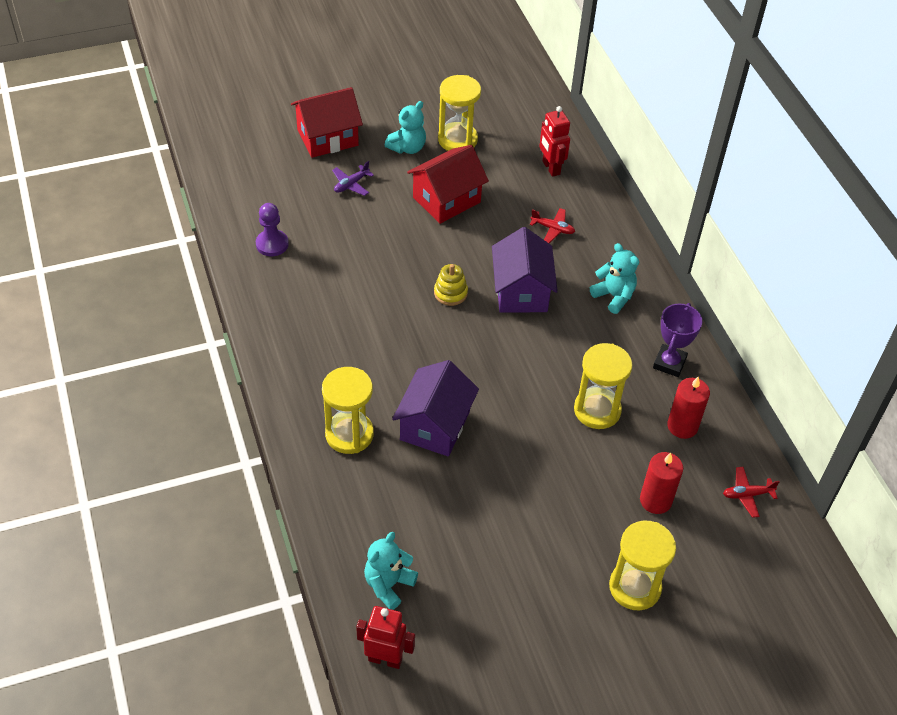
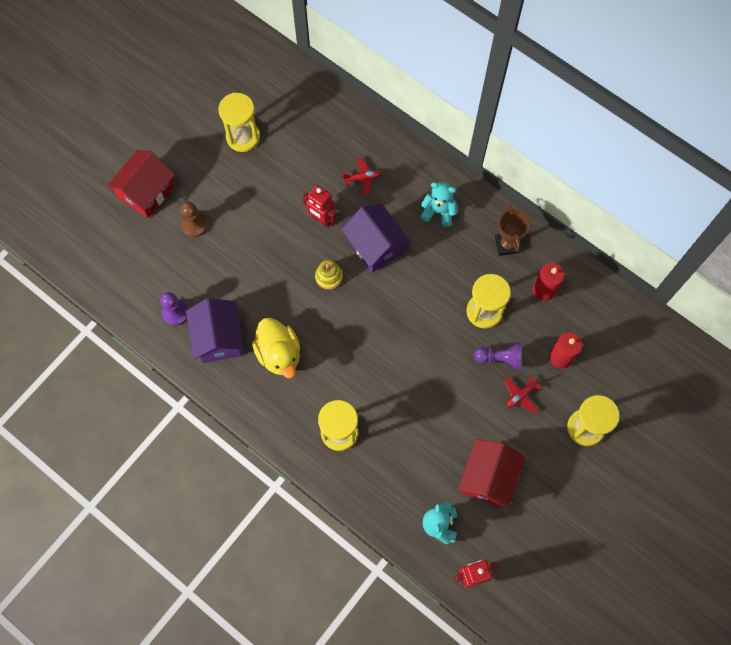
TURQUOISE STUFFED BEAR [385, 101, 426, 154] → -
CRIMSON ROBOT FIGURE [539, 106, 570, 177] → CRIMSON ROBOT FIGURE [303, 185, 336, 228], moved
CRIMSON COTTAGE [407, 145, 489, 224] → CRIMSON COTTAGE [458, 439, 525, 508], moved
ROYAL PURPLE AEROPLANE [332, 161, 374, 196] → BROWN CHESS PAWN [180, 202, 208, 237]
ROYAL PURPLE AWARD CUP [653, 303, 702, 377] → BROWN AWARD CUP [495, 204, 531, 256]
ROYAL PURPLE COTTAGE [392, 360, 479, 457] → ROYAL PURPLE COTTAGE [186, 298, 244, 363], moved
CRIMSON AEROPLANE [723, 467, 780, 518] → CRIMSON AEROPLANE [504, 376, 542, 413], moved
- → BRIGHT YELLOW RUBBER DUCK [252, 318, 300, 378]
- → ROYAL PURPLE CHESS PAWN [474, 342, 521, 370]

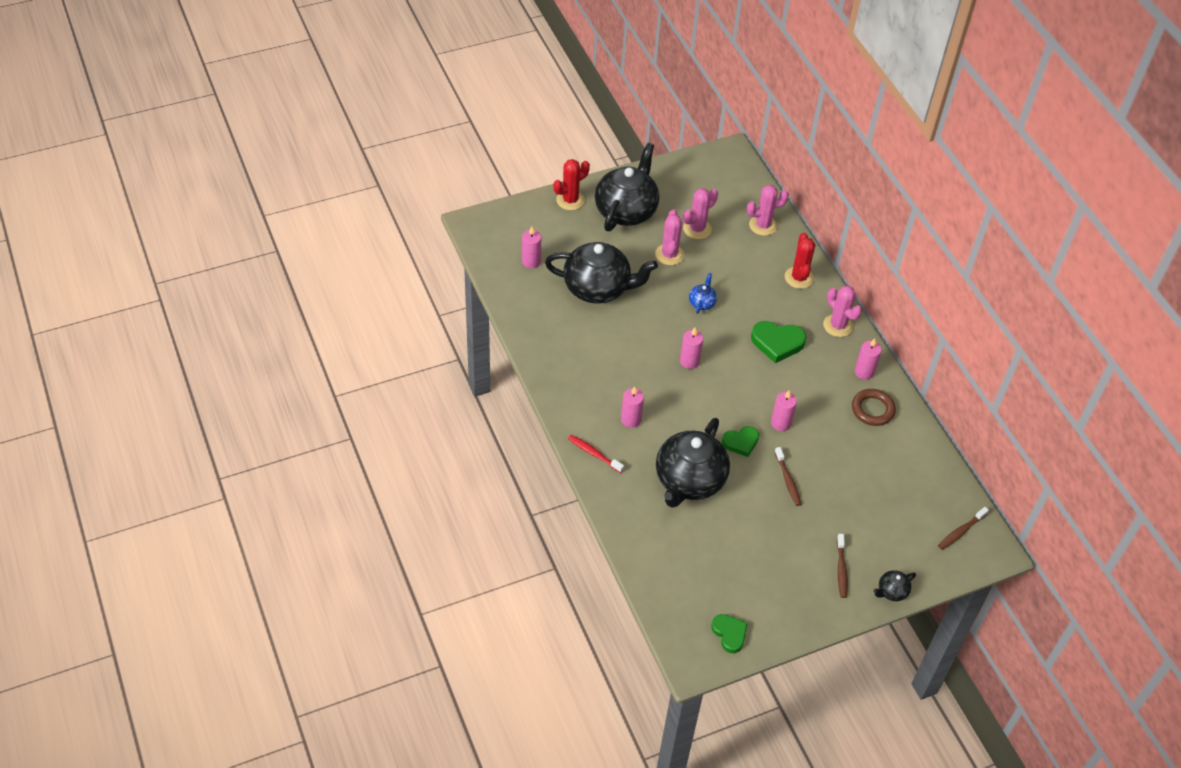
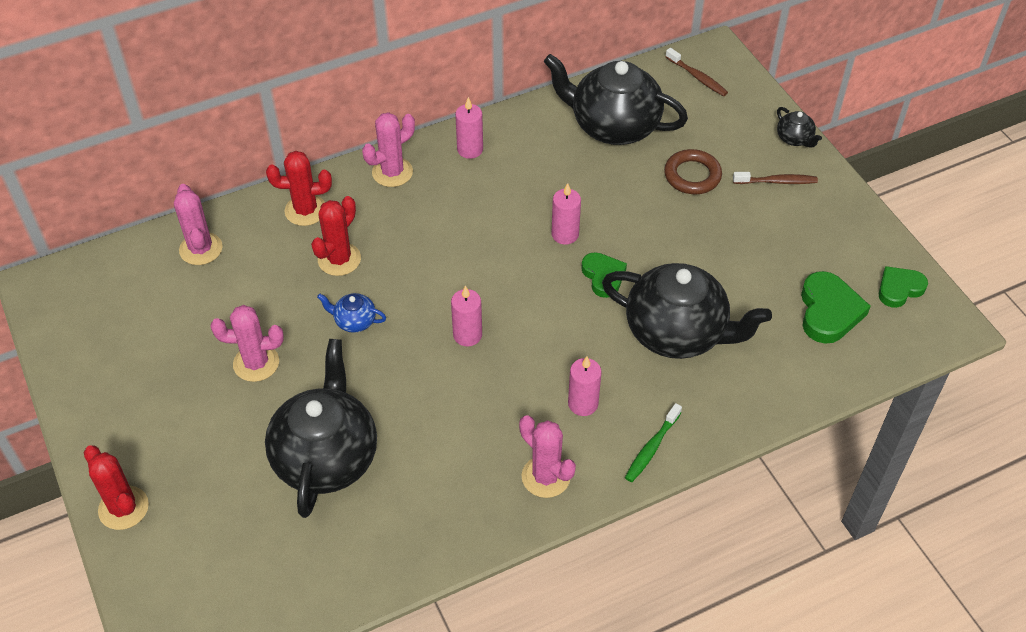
JET-BLACK CHINA TEAPOT [595, 143, 659, 231] → JET-BLACK CHINA TEAPOT [544, 54, 688, 145], moved
ROSY PRICKLY PLANT [683, 188, 718, 239] → ROSY PRICKLY PLANT [519, 415, 576, 498], moved
ROSY PILLAR CANDLE [522, 227, 541, 268] → -
GREEN LOVE HEART [751, 321, 806, 363] → GREEN LOVE HEART [801, 271, 871, 344], moved
BROWN RING [852, 389, 896, 426] → BROWN RING [664, 149, 722, 194], moved
CRIMSON TOOTHBRUSH [568, 435, 624, 473] → GREEN TOOTHBRUSH [625, 403, 682, 482]
BROWN TOOTHBRUSH [775, 447, 801, 506] → -
- → CRIMSON PRICKLY PLANT [311, 196, 361, 276]

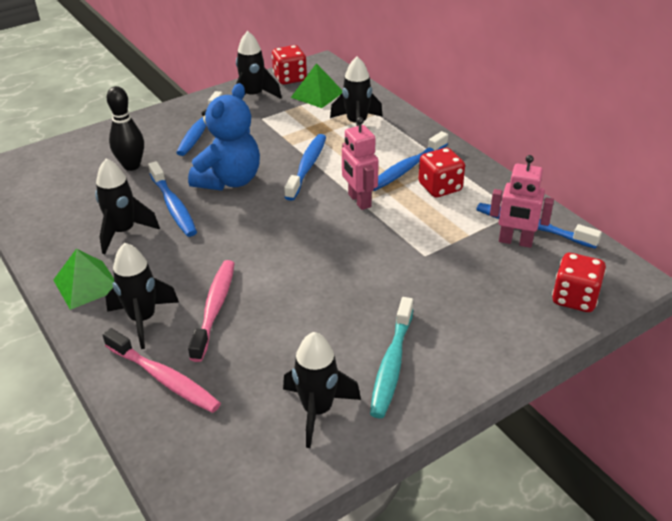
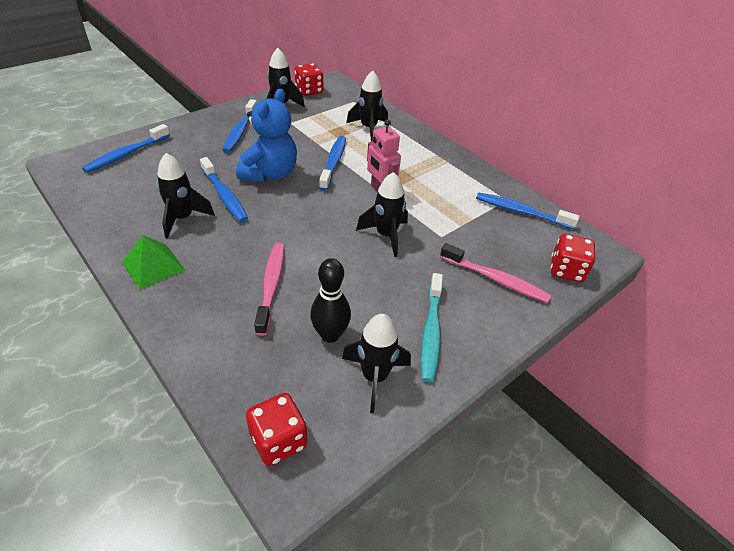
GREEN PYRAMID [291, 63, 342, 108] → -
JET-BLACK BOWLING PIN [107, 86, 144, 171] → JET-BLACK BOWLING PIN [310, 258, 351, 343], moved
COBALT TOOTHBRUSH [373, 131, 448, 191] → COBALT TOOTHBRUSH [82, 124, 170, 173], moved
CRIMSON DIE [418, 148, 465, 197] → CRIMSON DIE [246, 393, 308, 466], moved
ROSY ROBOT FIGURE [490, 155, 554, 248] → -
JET-BLACK SPACESHIP [106, 243, 179, 349] → JET-BLACK SPACESHIP [356, 172, 408, 257], moved
ROSY TOOTHBRUSH [103, 328, 221, 413] → ROSY TOOTHBRUSH [440, 243, 551, 303], moved

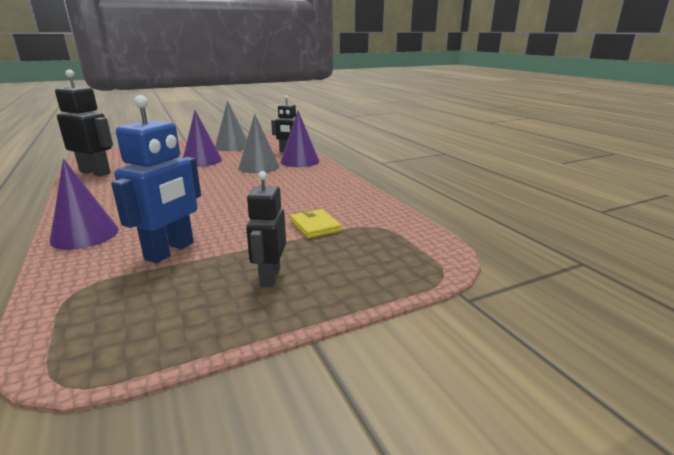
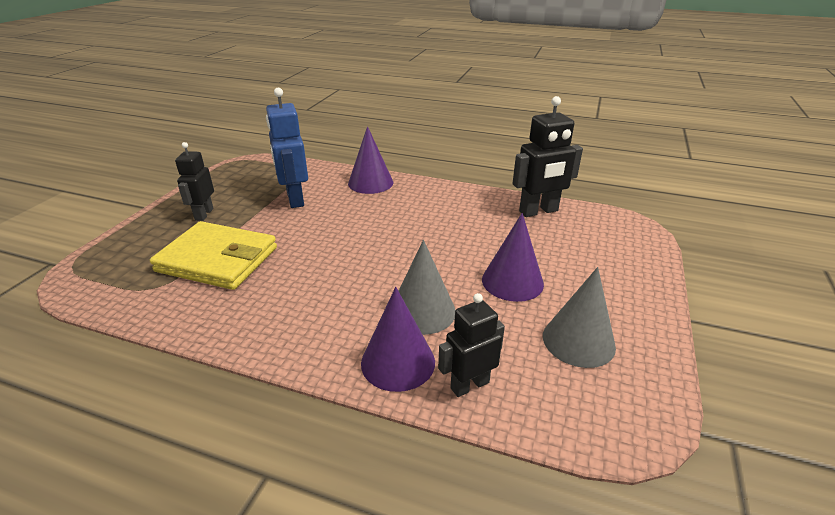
JET-BLACK ROBOT FIGURE [246, 171, 286, 287] → JET-BLACK ROBOT FIGURE [175, 142, 214, 221], 135 degrees counterclockwise
BRIGHT YELLOW WALLET [290, 209, 342, 238] → BRIGHT YELLOW WALLET [150, 221, 277, 290], x2.08

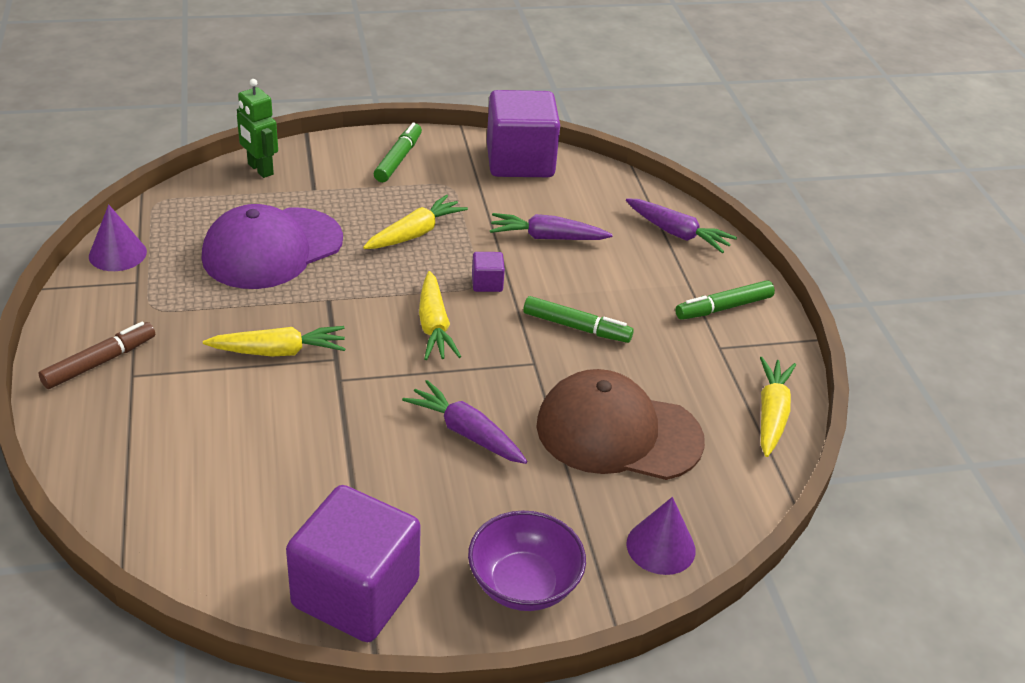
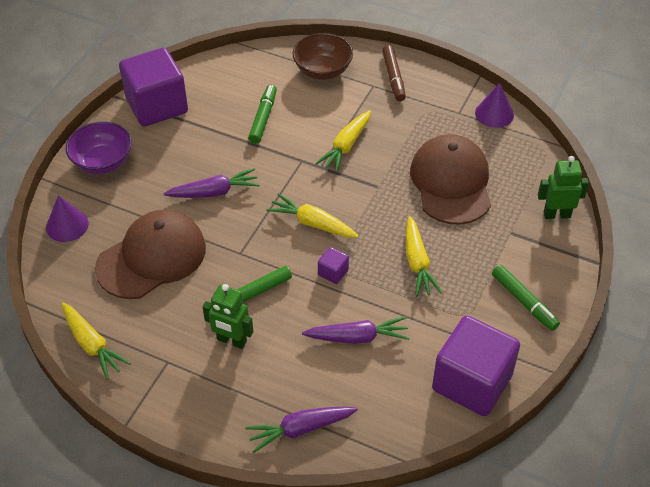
ROYAL PURPLE CAP [202, 204, 343, 289] → BROWN CAP [410, 134, 491, 225]
ROYAL PURPLE TOY CARROT [490, 213, 613, 240] → ROYAL PURPLE TOY CARROT [302, 316, 410, 344], 45 degrees clockwise
GREEN MARKER [675, 280, 775, 320] → GREEN MARKER [248, 85, 277, 144], moved
- → BROWN DEEP DISH [292, 33, 353, 80]
- → GREEN ROBOT FIGURE [203, 284, 253, 349]

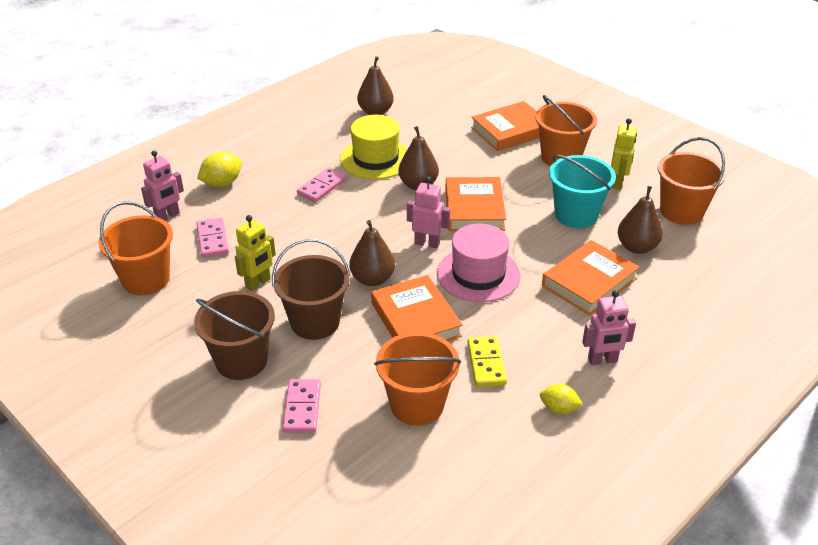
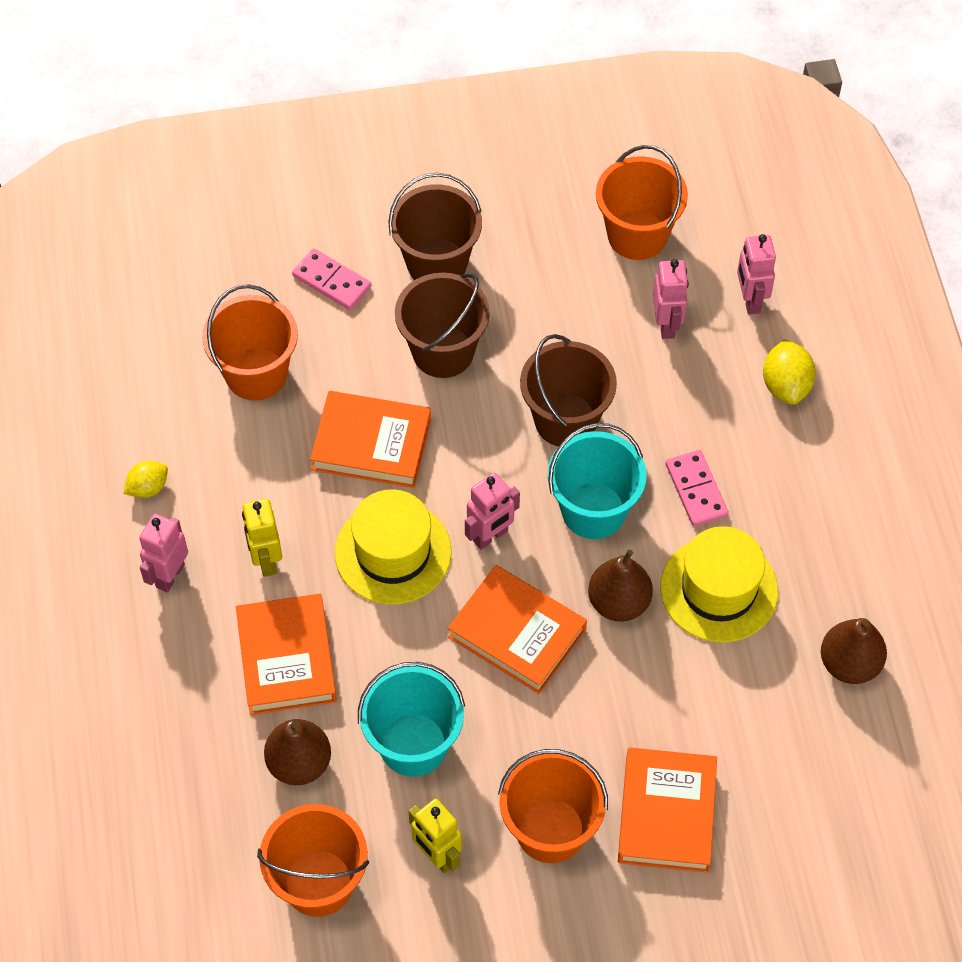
BRIGHT YELLOW ROBOT FIGURE [235, 215, 276, 291] → BRIGHT YELLOW ROBOT FIGURE [242, 499, 282, 577], moved
ROSY DOMINO [196, 218, 229, 258] → ROSY ROBOT FIGURE [653, 259, 689, 339]
BROWN TOY PEAR [349, 220, 395, 286] → -
ROSY TALL HAT [437, 224, 520, 302] → BRIGHT YELLOW TALL HAT [335, 489, 452, 605]
BRIGHT YELLOW DOMINO [468, 336, 507, 387] → -
- → BROWN SAND BUCKET [520, 334, 617, 447]
- → TURQUOISE SAND BUCKET [548, 423, 647, 539]

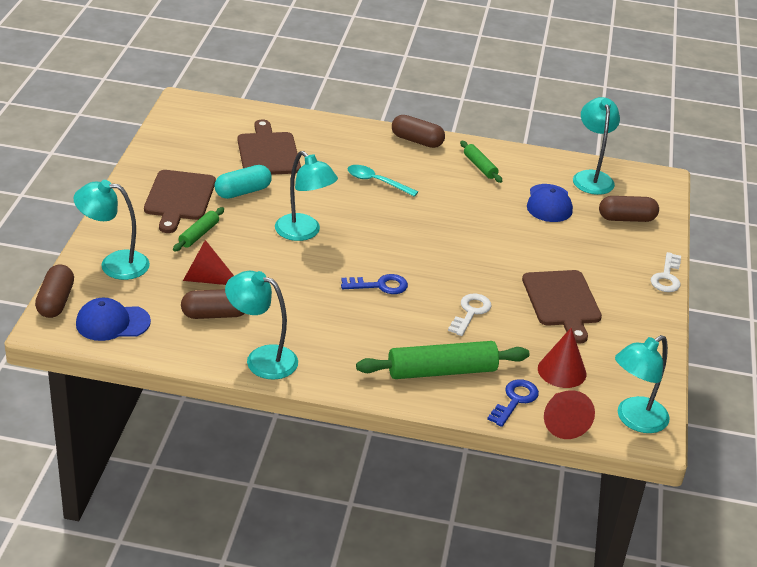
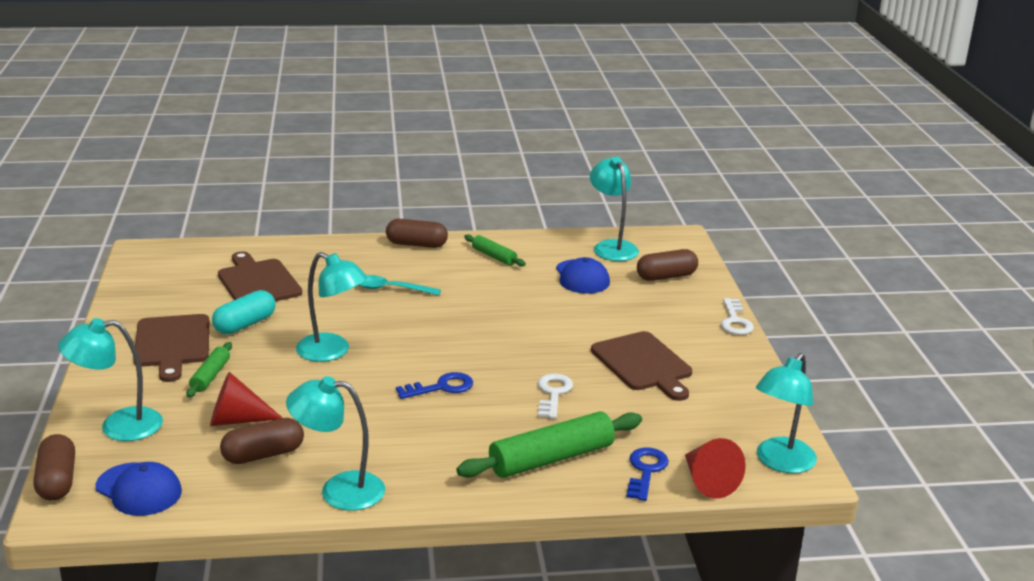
COBALT CAP [76, 298, 151, 341] → COBALT CAP [96, 462, 182, 516], 120 degrees counterclockwise
CRIMSON SOLID CONE [538, 328, 586, 388] → -

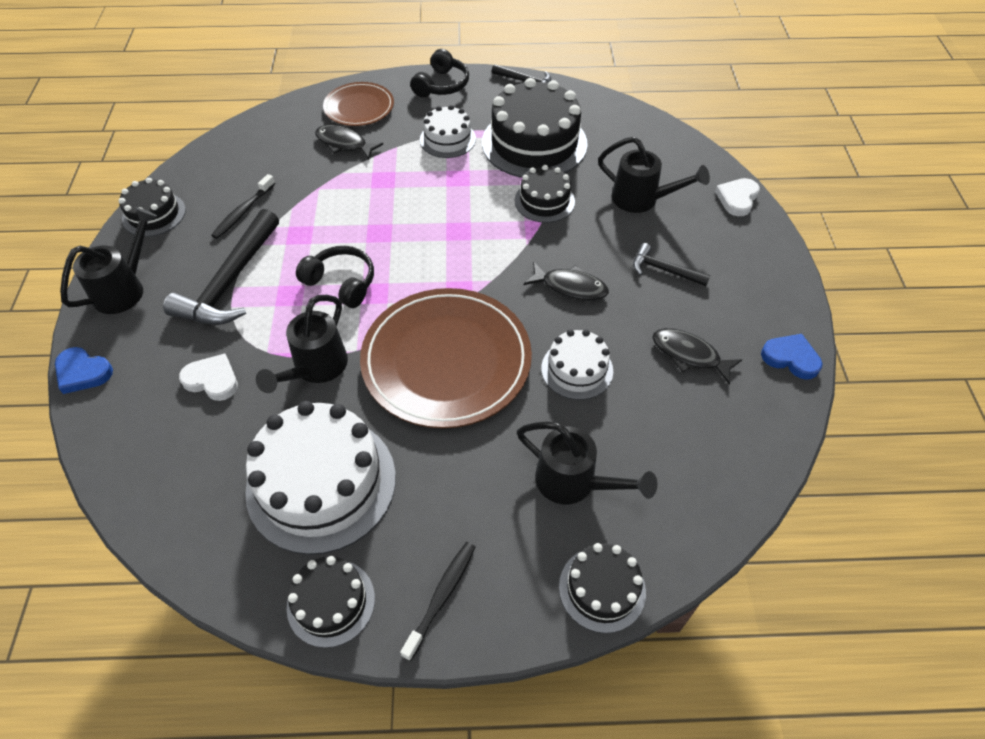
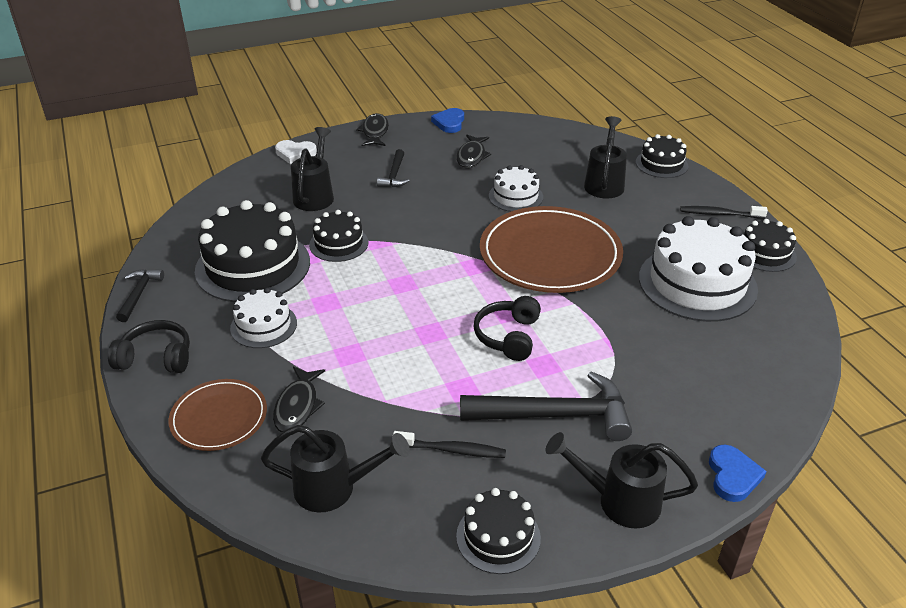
JET-BLACK TOY FISH [524, 262, 609, 301] → JET-BLACK TOY FISH [356, 113, 389, 146], moved
JET-BLACK WATERING CAN [256, 295, 348, 393] → JET-BLACK WATERING CAN [261, 425, 410, 513], moved
SNOW-WHITE LOVE HEART [179, 354, 238, 401] → -

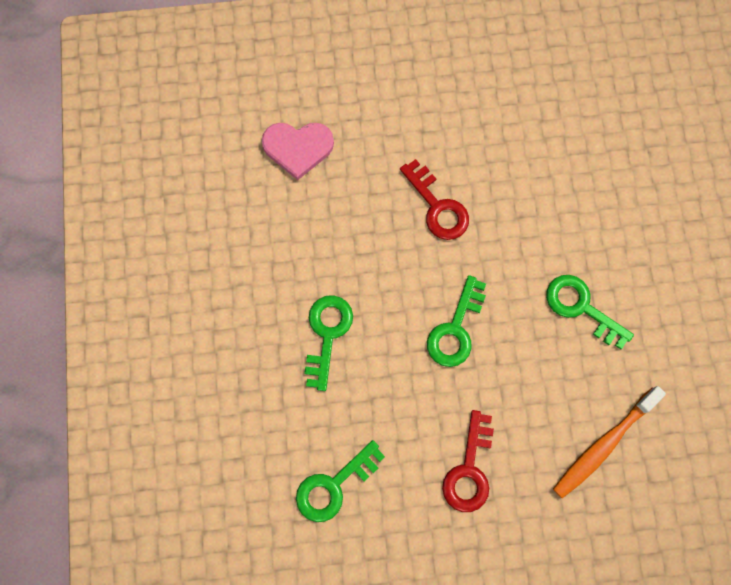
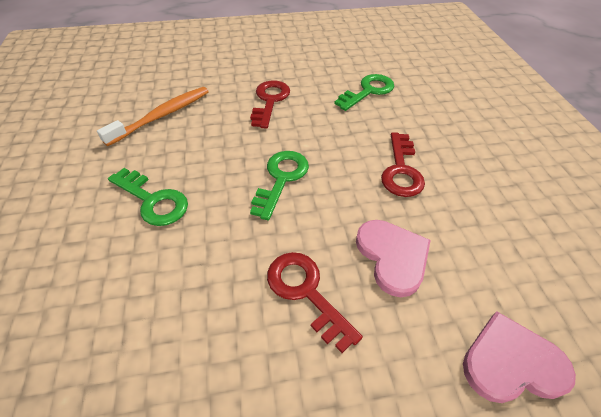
GREEN KEY [304, 295, 353, 391] → CRIMSON KEY [381, 132, 425, 197]
- → ROSY LOVE HEART [356, 220, 431, 297]

